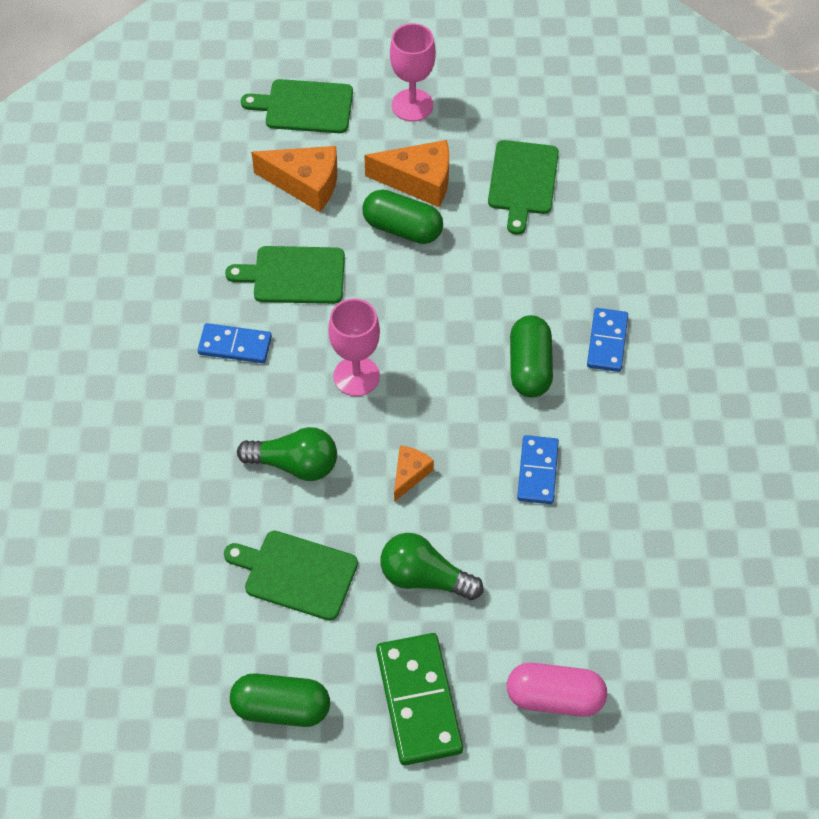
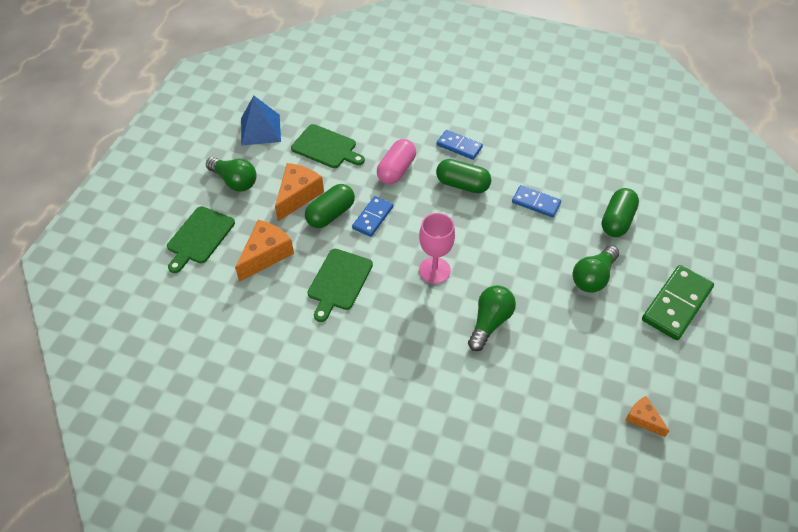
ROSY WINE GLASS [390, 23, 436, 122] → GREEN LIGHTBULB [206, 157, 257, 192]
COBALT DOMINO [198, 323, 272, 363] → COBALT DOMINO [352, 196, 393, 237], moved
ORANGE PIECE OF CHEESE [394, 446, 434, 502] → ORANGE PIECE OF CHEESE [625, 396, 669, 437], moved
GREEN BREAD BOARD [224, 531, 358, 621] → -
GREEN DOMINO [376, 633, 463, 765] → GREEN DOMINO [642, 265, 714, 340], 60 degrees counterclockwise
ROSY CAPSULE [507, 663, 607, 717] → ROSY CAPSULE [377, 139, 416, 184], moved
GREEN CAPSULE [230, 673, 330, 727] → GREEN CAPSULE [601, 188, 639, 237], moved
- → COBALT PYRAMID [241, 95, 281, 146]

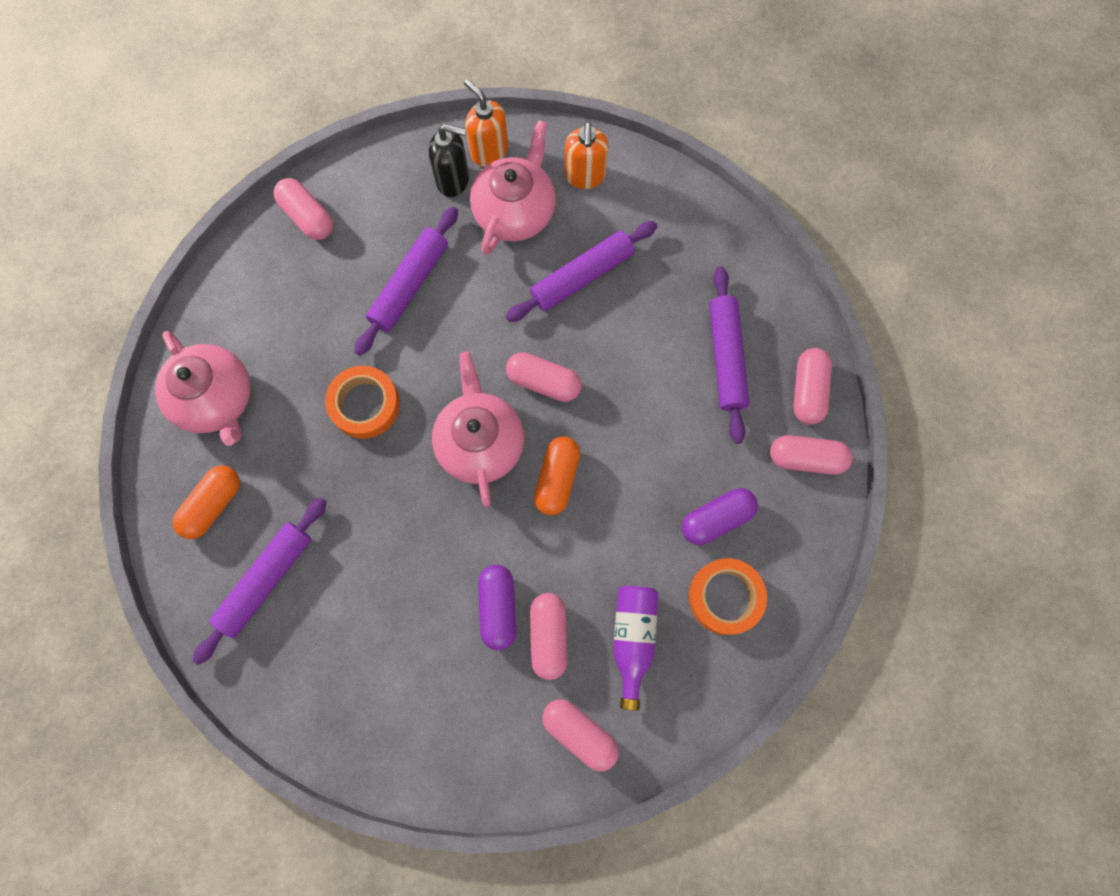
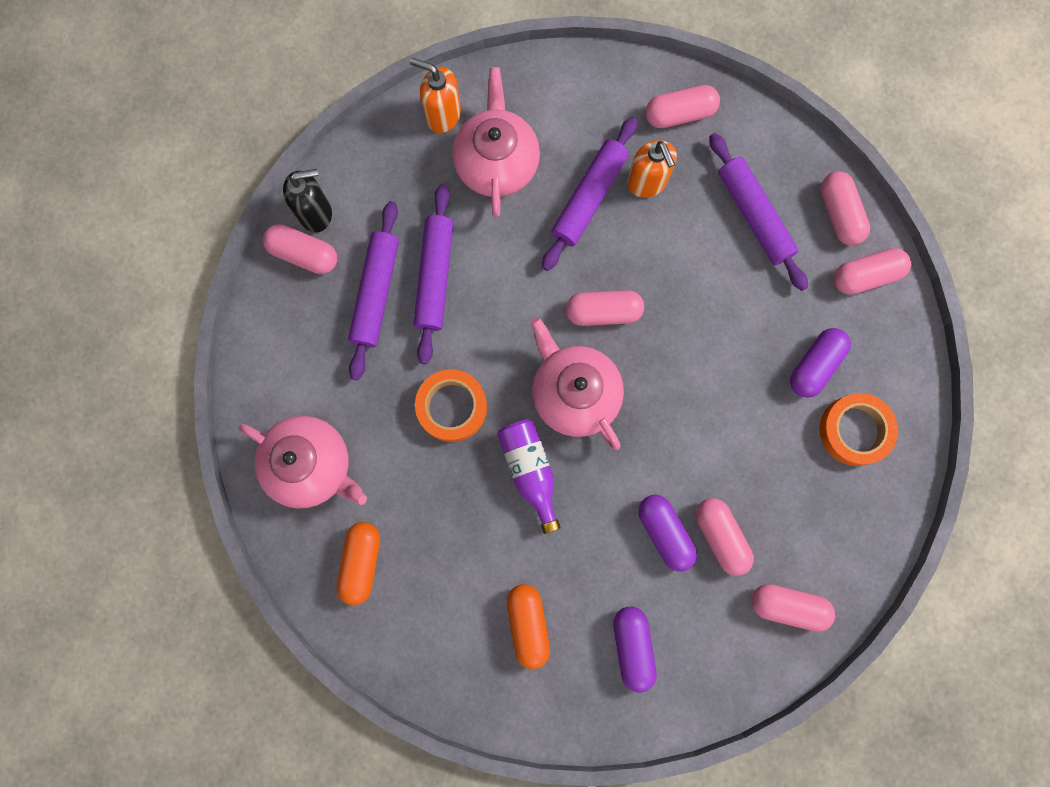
ORANGE SOAP DISPENSER [565, 121, 609, 189] → ORANGE SOAP DISPENSER [627, 140, 677, 198], moved
JET-BLACK SOAP DISPENSER [428, 124, 469, 197] → JET-BLACK SOAP DISPENSER [283, 169, 332, 232], moved
ORANGE CAPSULE [534, 436, 580, 515] → ORANGE CAPSULE [507, 584, 550, 669], moved
ROYAL PURPLE PASTRY ROLLER [192, 497, 327, 665] → ROYAL PURPLE PASTRY ROLLER [348, 201, 399, 380], moved
ROYAL PURPLE DRINK BOTTLE [613, 586, 658, 711] → ROYAL PURPLE DRINK BOTTLE [497, 419, 561, 534], moved
- → ROSY CAPSULE [645, 85, 720, 128]
- → ROYAL PURPLE CAPSULE [613, 607, 657, 692]

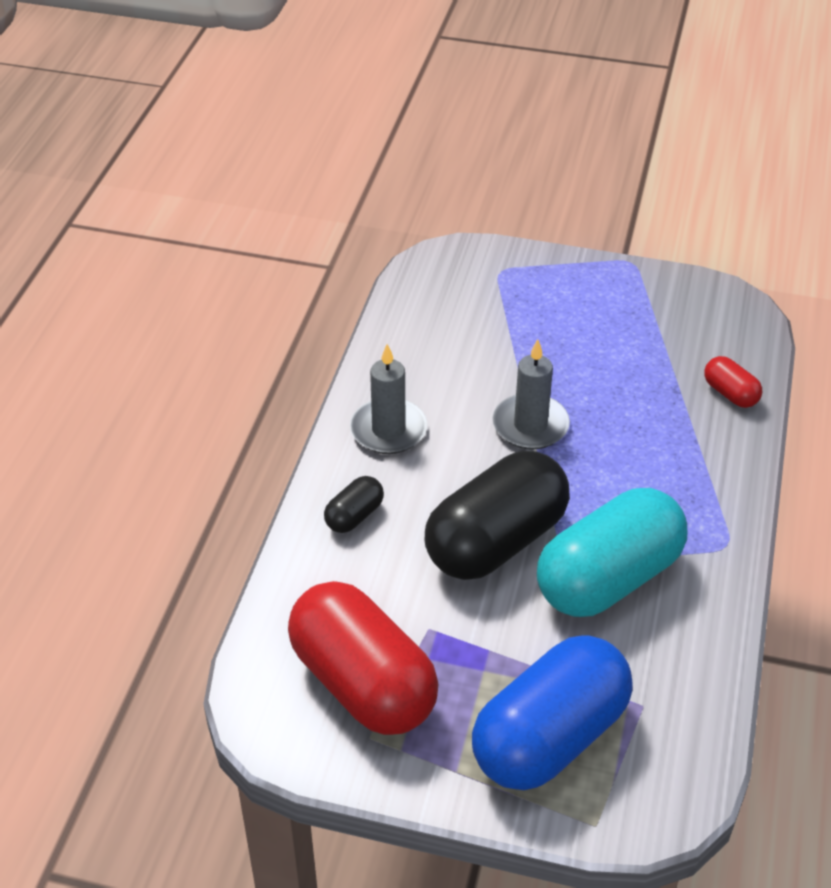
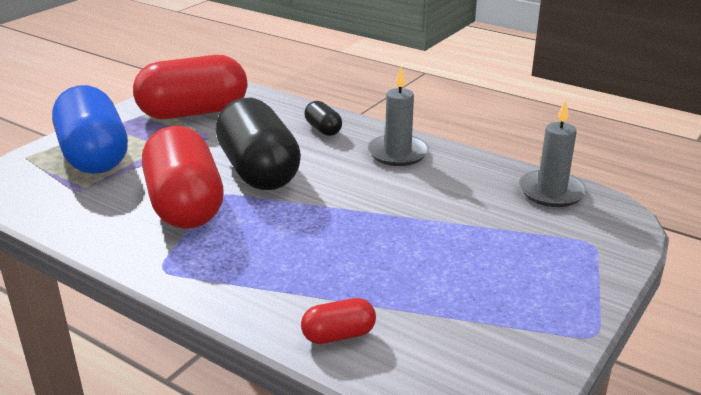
ASH-GREY PILLAR CANDLE [492, 339, 570, 450] → ASH-GREY PILLAR CANDLE [519, 100, 587, 207], moved
TURQUOISE CAPSULE [537, 488, 687, 617] → CRIMSON CAPSULE [142, 126, 224, 229]

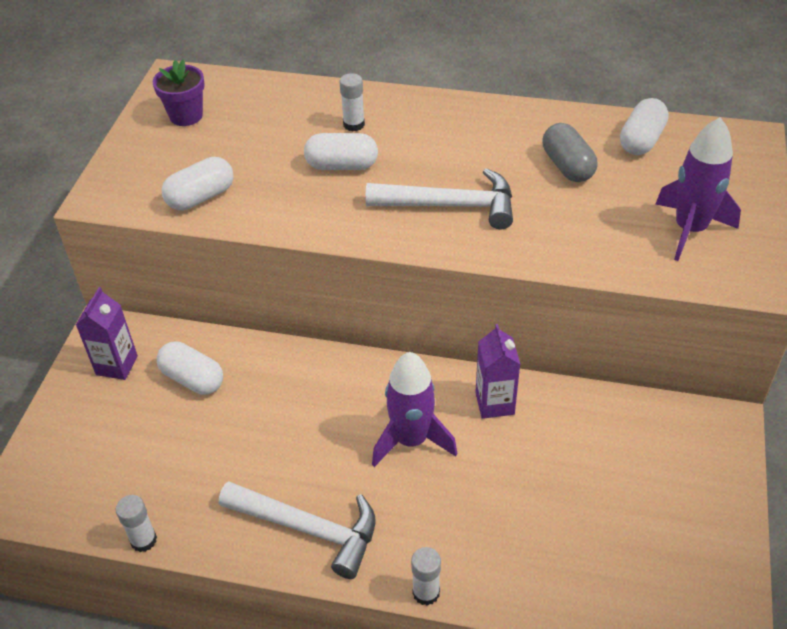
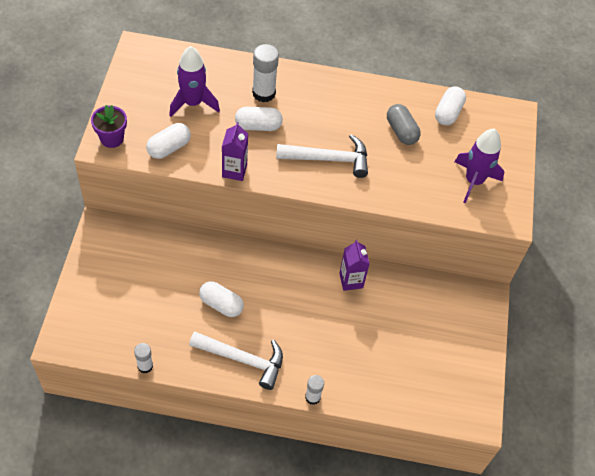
ROYAL PURPLE PLANT POT [152, 60, 205, 126] → ROYAL PURPLE PLANT POT [91, 105, 127, 148], moved
SNOW-WHITE GLUE STICK [339, 73, 365, 131] → SNOW-WHITE GLUE STICK [252, 44, 279, 102], x1.65
ROYAL PURPLE CARTON [76, 287, 138, 380] → ROYAL PURPLE CARTON [222, 122, 248, 181], moved
SNOW-WHITE CAPSULE [157, 342, 223, 395] → SNOW-WHITE CAPSULE [199, 281, 244, 317], moved
ROYAL PURPLE SPACESHIP [372, 352, 457, 467] → ROYAL PURPLE SPACESHIP [169, 46, 220, 117], moved

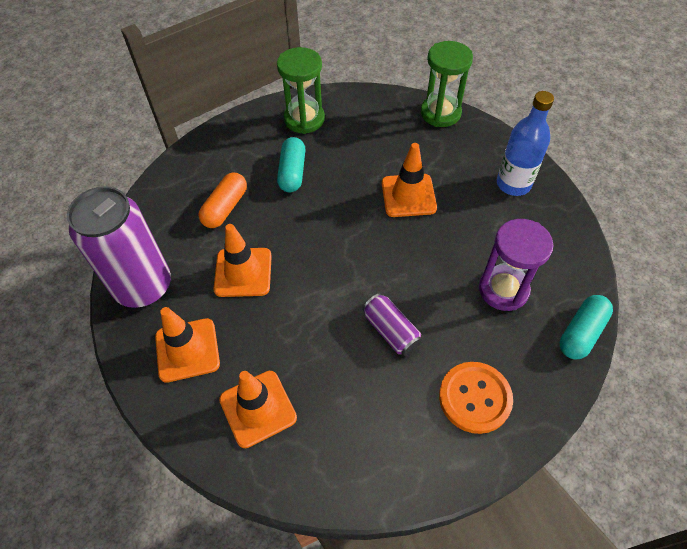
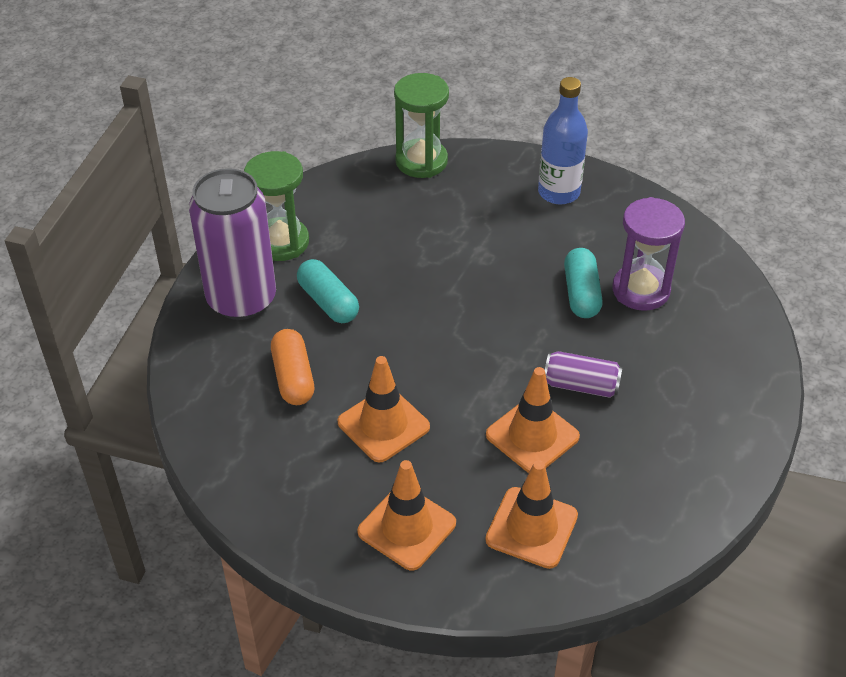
ORANGE SAFETY CONE [382, 143, 437, 217] → ORANGE SAFETY CONE [486, 367, 580, 473], moved
ROYAL PURPLE CAN [67, 186, 171, 308] → ROYAL PURPLE CAN [189, 168, 276, 320], moved
TURQUOISE CAPSULE [560, 295, 613, 359] → TURQUOISE CAPSULE [564, 248, 603, 318], moved
ORANGE SHIRT BUTTON [439, 362, 513, 434] → -

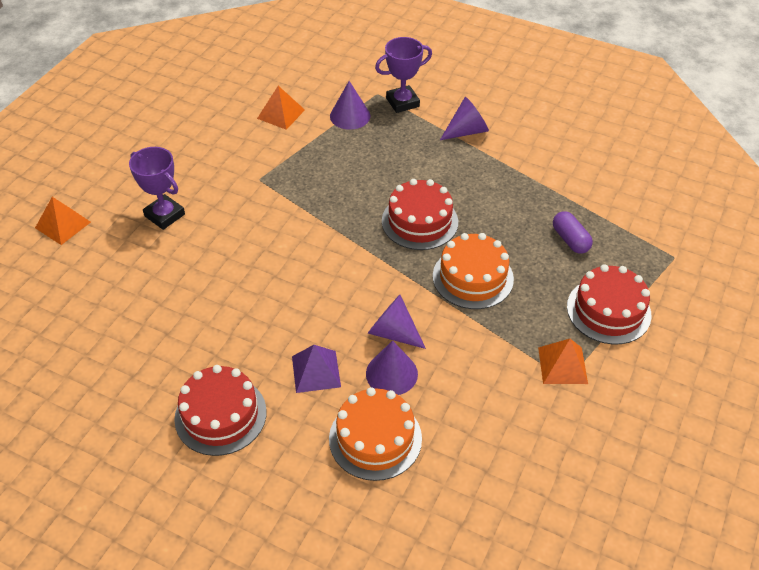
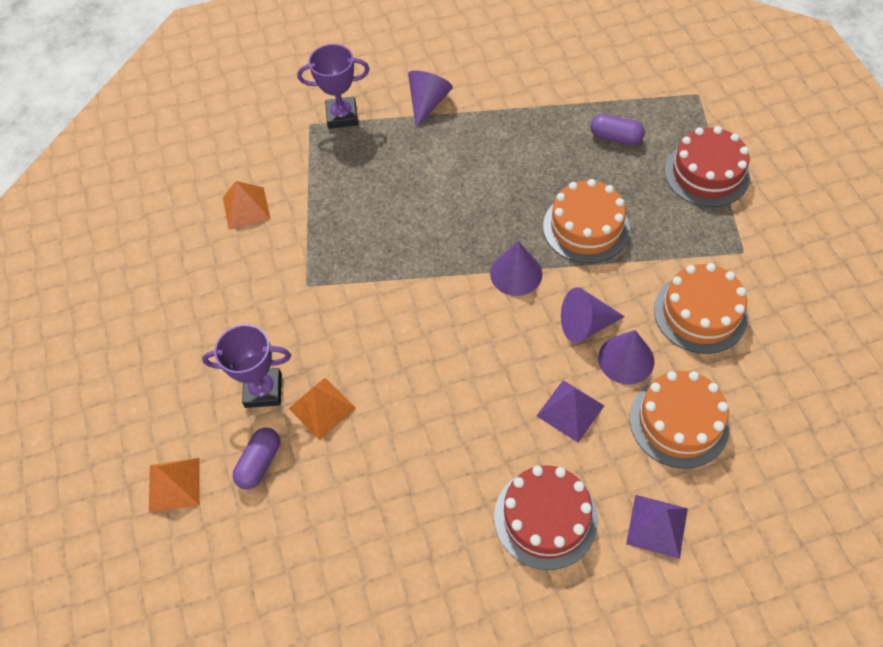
ROYAL PURPLE AWARD CUP [375, 37, 432, 113] → ROYAL PURPLE AWARD CUP [297, 44, 370, 129], 60 degrees clockwise
ROYAL PURPLE SOLID CONE [330, 81, 370, 129] → ROYAL PURPLE SOLID CONE [490, 241, 542, 296], moved
CRIMSON LAYER CAKE [382, 179, 458, 250] → -
ORANGE PYRAMID [538, 339, 588, 384] → ORANGE PYRAMID [289, 378, 356, 440], moved
- → ORANGE LAYER CAKE [654, 263, 748, 354]
- → ROYAL PURPLE CAPSULE [233, 427, 280, 489]
- → ROYAL PURPLE PYRAMID [626, 495, 688, 559]

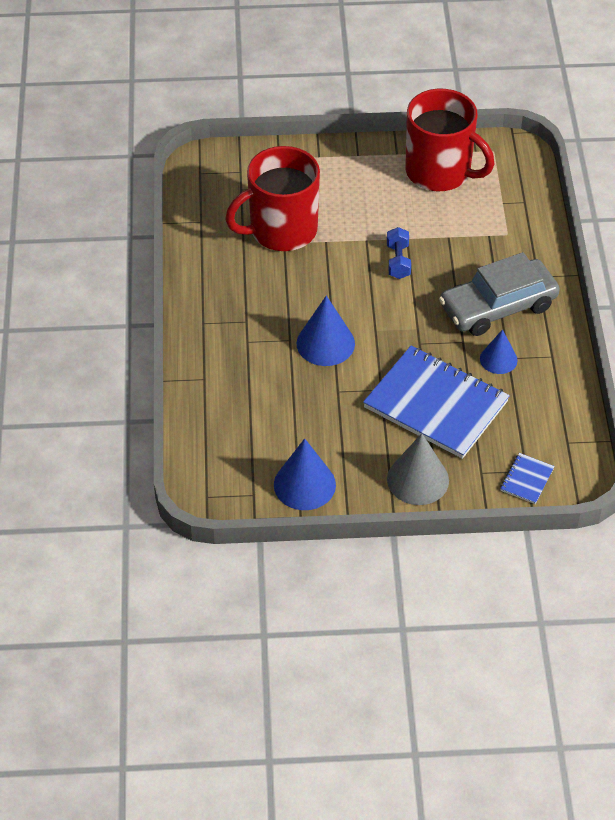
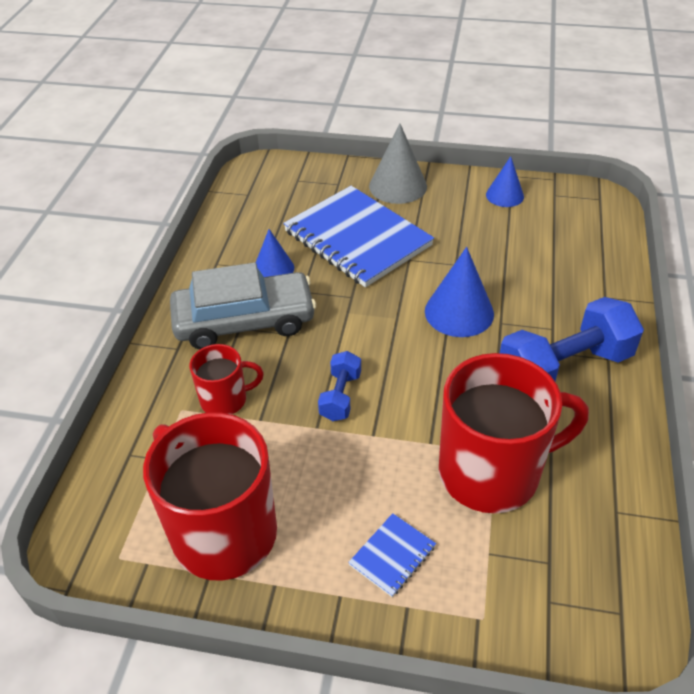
COBALT SOLID CONE [274, 438, 336, 510] → COBALT SOLID CONE [486, 156, 524, 207], x0.64
COBALT NOTEPAD [500, 453, 555, 504] → COBALT NOTEPAD [348, 513, 436, 597], moved
- → COBALT FREE WEIGHT [500, 297, 644, 381]
- → CRIMSON TEA MUG [190, 344, 264, 415]

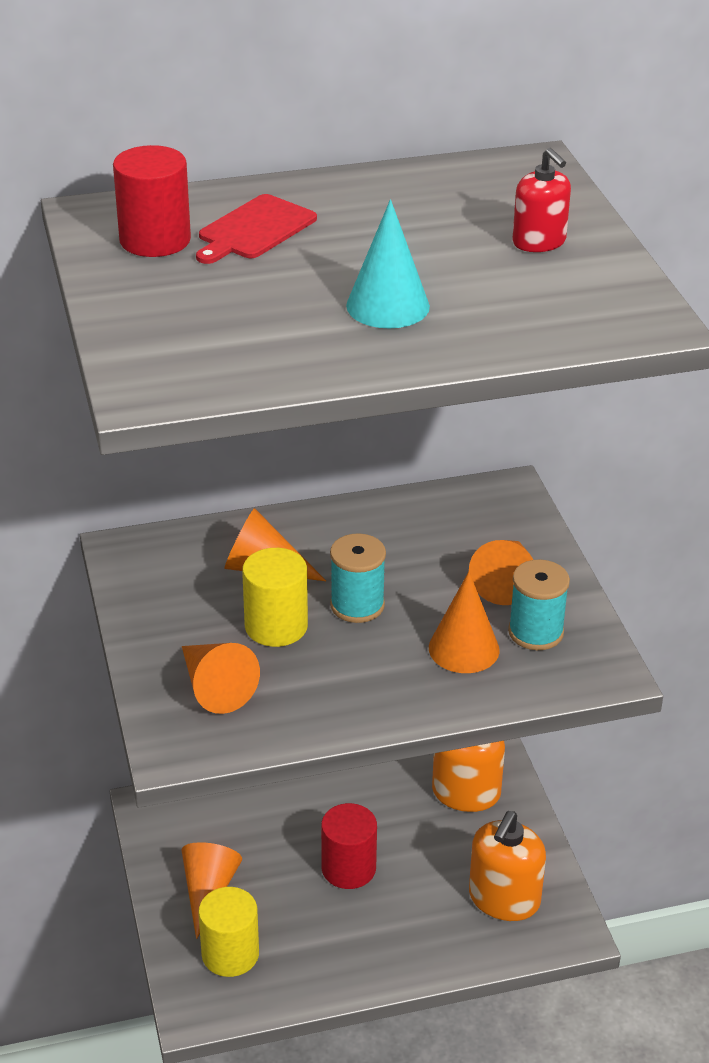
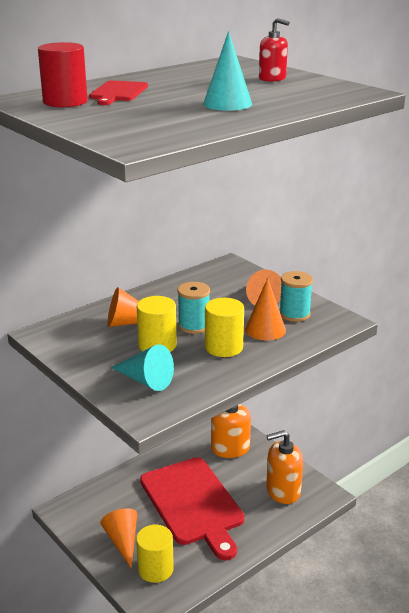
ORANGE SOLID CONE [182, 643, 260, 714] → TURQUOISE SOLID CONE [111, 344, 174, 391]
CRIMSON CYLINDER SHAPE [321, 803, 377, 889] → CRIMSON BREAD BOARD [140, 457, 245, 560]
ORANGE SOAP DISPENSER [469, 811, 546, 921] → ORANGE SOAP DISPENSER [266, 430, 303, 504], 75 degrees clockwise
- → BRIGHT YELLOW CYLINDER SHAPE [205, 298, 244, 357]

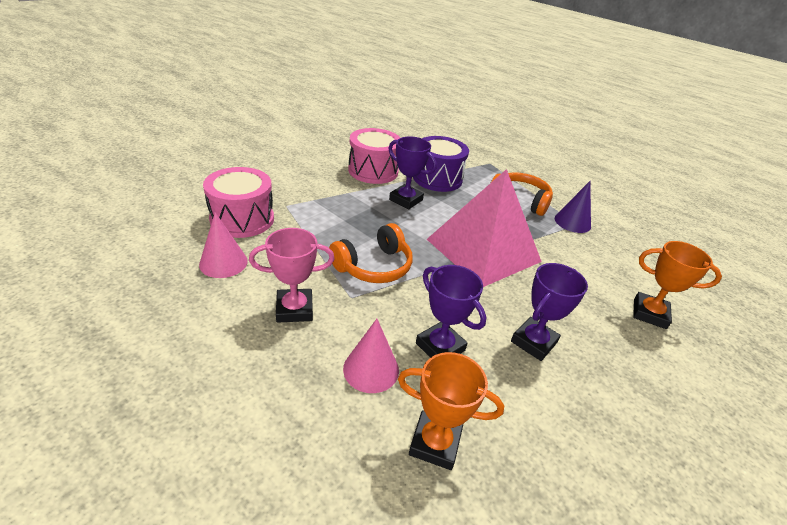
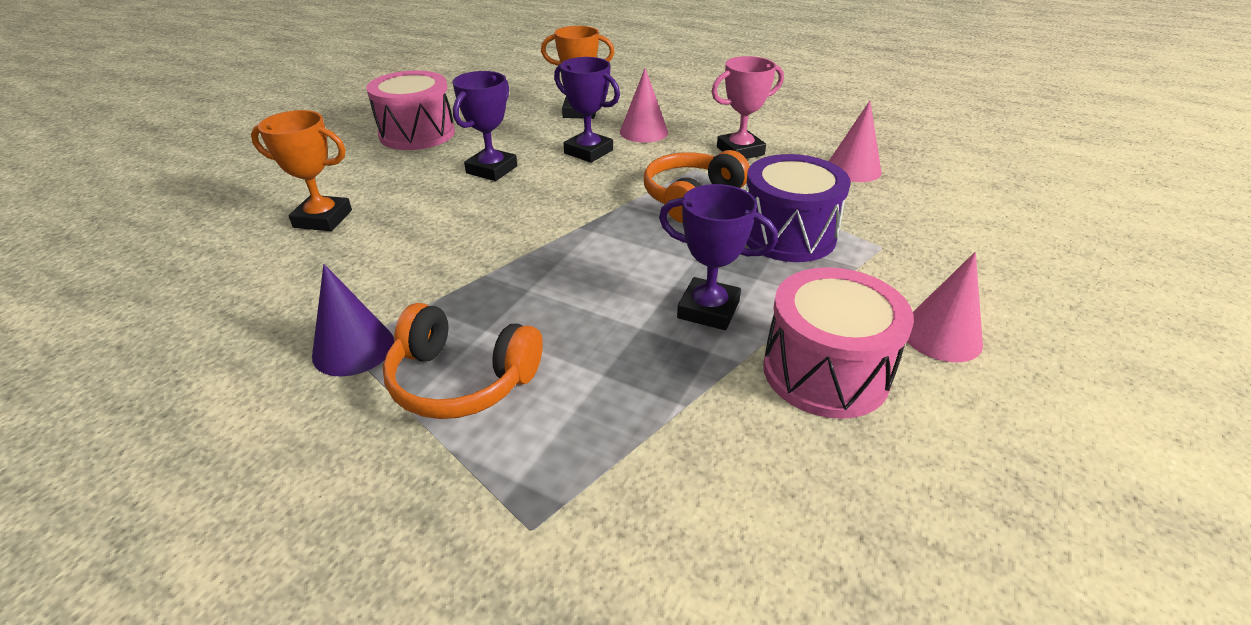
ROYAL PURPLE DRUM [413, 136, 469, 192] → ROYAL PURPLE DRUM [746, 154, 851, 262], moved
ROSY DRUM [203, 167, 274, 238] → ROSY DRUM [367, 71, 455, 150], moved
ROSY PYRAMID [427, 169, 542, 287] → -
- → ROSY SOLID CONE [907, 252, 983, 363]

